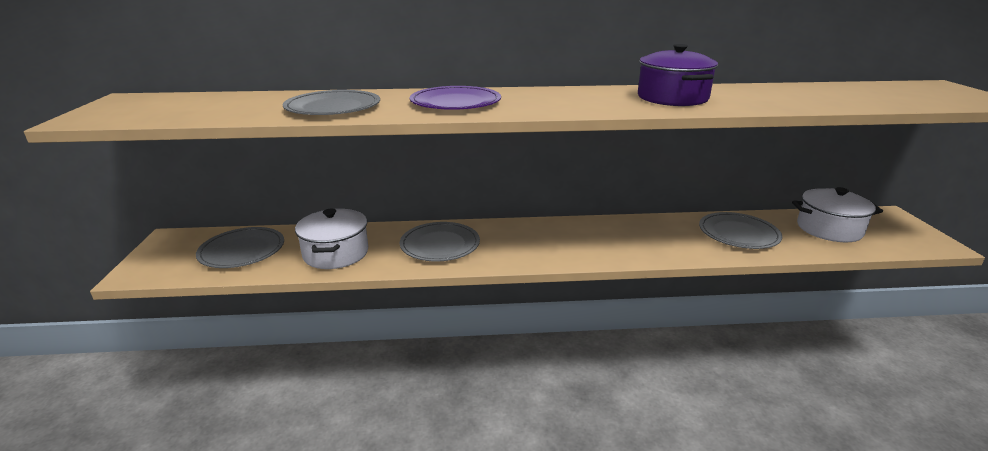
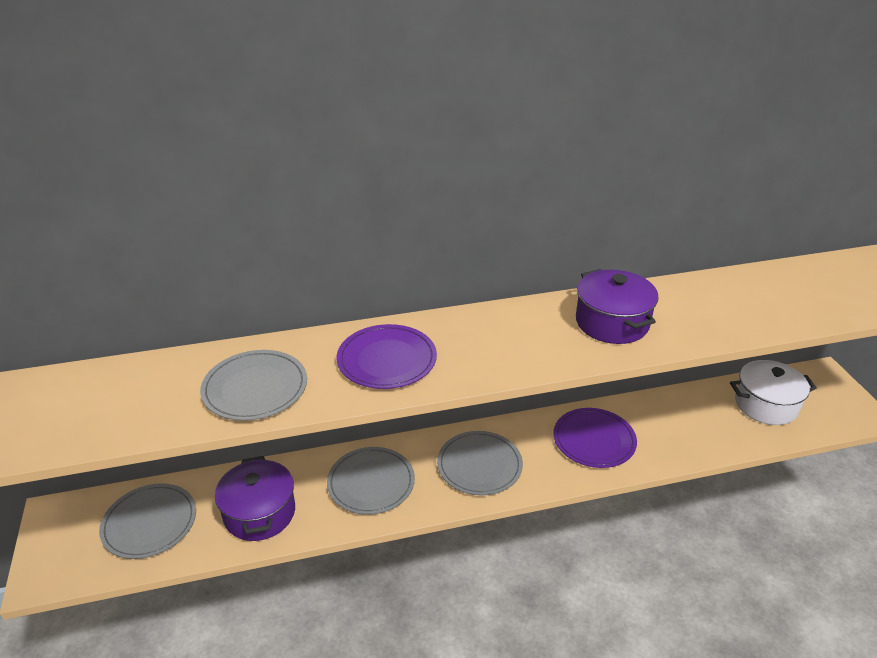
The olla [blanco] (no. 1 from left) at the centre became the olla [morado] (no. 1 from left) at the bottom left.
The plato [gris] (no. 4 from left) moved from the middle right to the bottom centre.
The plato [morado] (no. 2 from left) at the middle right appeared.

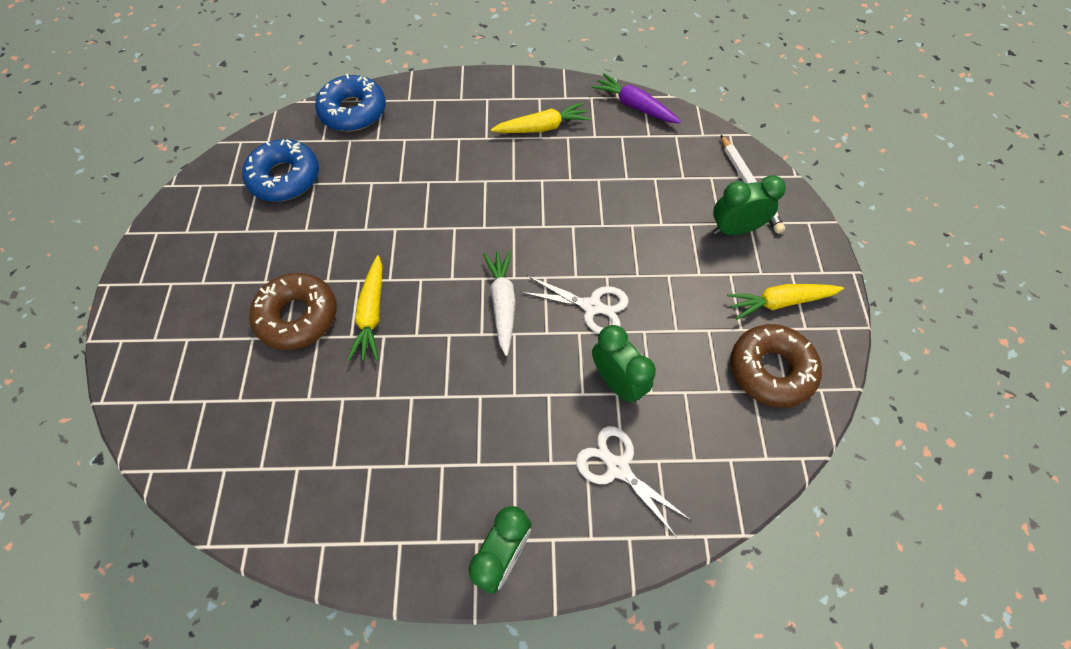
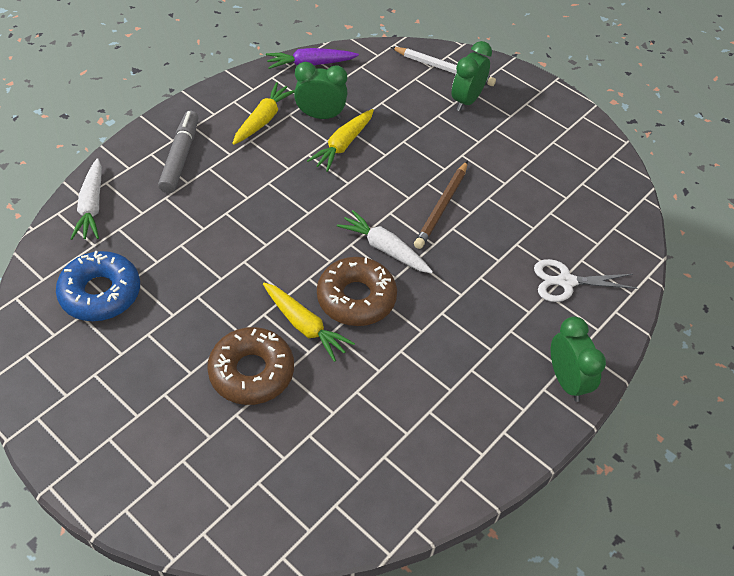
The rosquilla [azul] (no. 2 from left) at the top left was replaced by the zanahoria [blanco] (no. 1 from left) at the middle left.
The tijeras [blanco] (no. 1 from left) at the centre was replaced by the lápiz [marrón] at the centre.
The despertador [verde] (no. 2 from left in the first image) moved from the centre to the top centre.
The zanahoria [amarillo] (no. 3 from left) moved from the middle right to the top centre.
The rosquilla [marrón] (no. 2 from left) moved from the middle right to the centre.
The rotulador [gris] at the top left appeared.

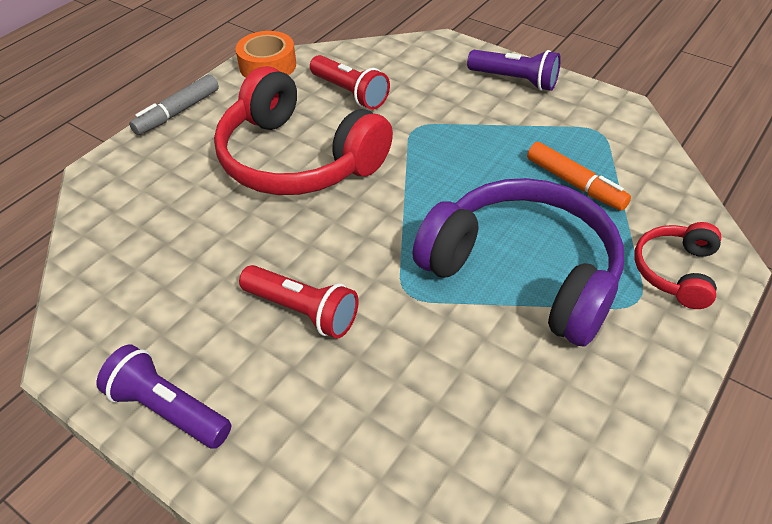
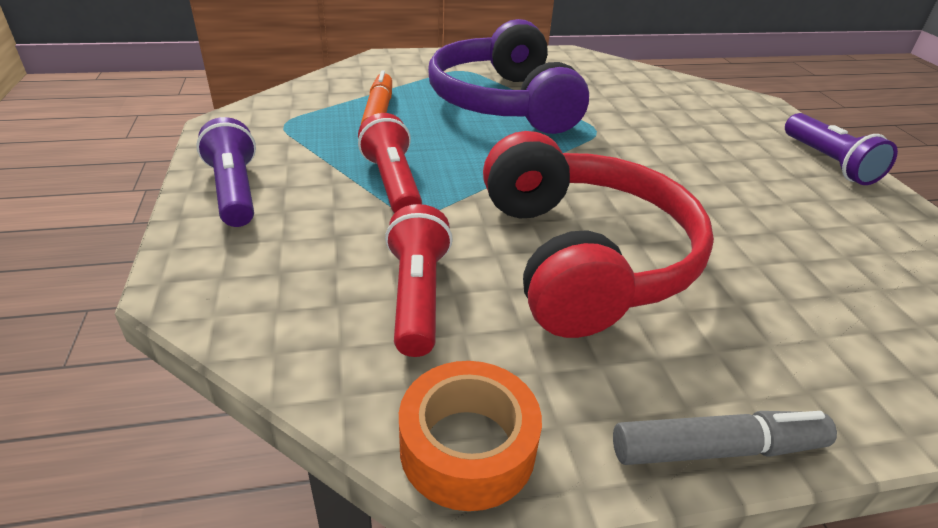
The lámpara de mano [rojo] (no. 1 from left) moved from the centre to the top centre.
The auriculares [rojo] (no. 2 from left) at the middle right disappeared.

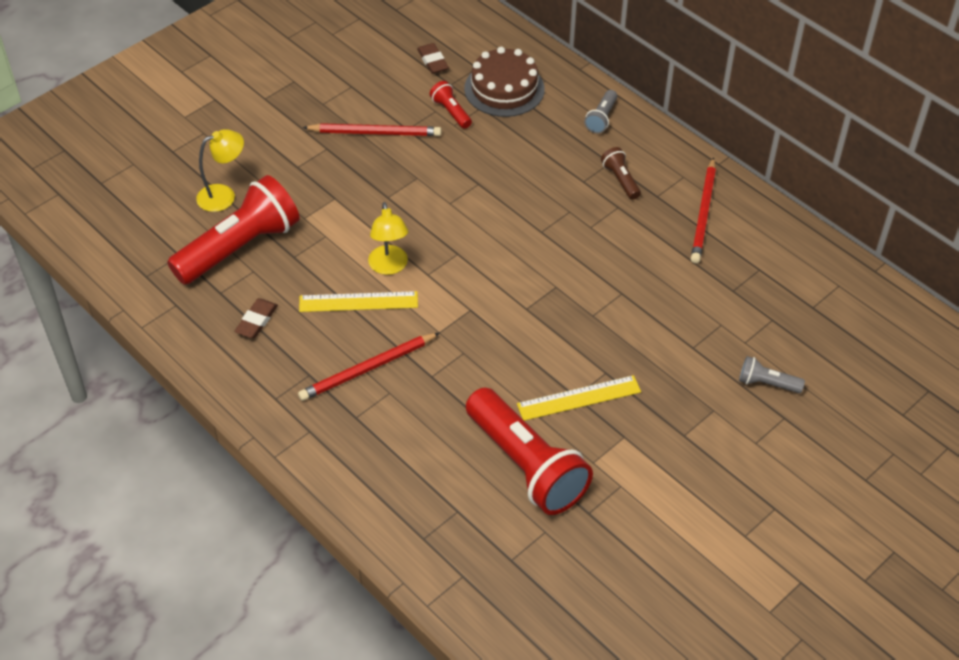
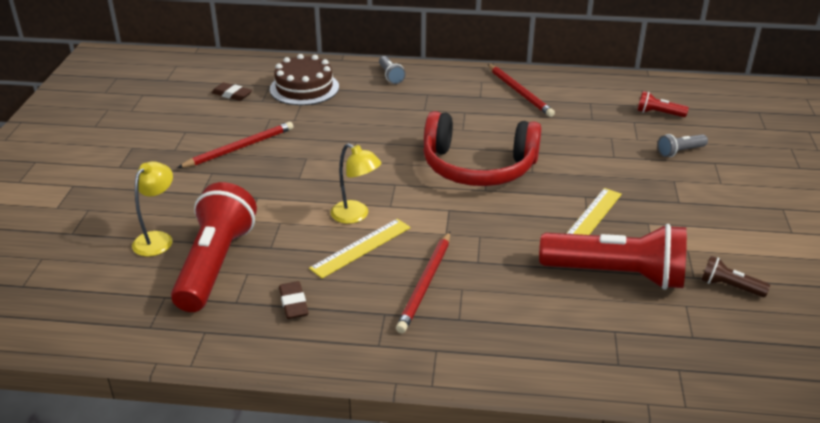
The lámpara de mano [rojo] (no. 2 from left in the first image) moved from the top centre to the top right.
The lámpara de mano [marrón] moved from the top centre to the middle right.
The auriculares [rojo] at the centre appeared.

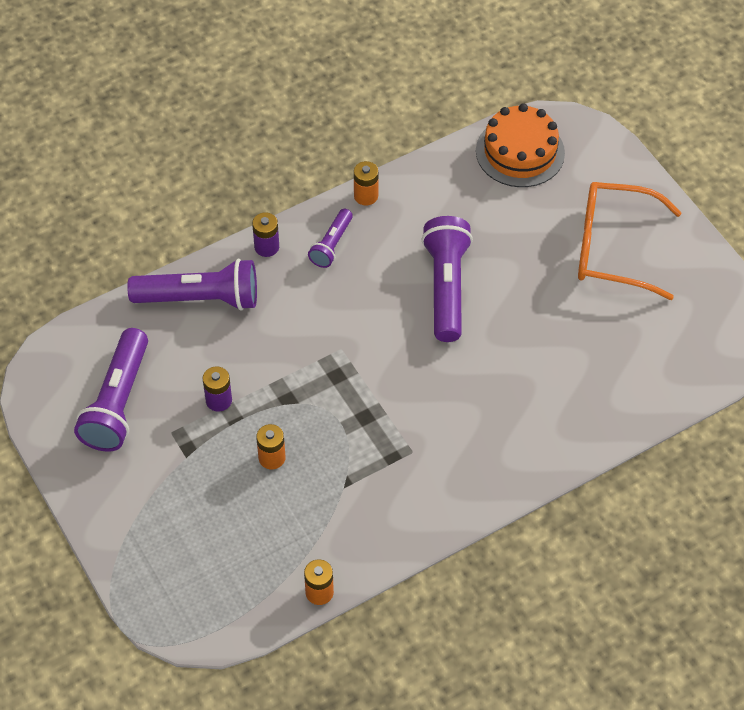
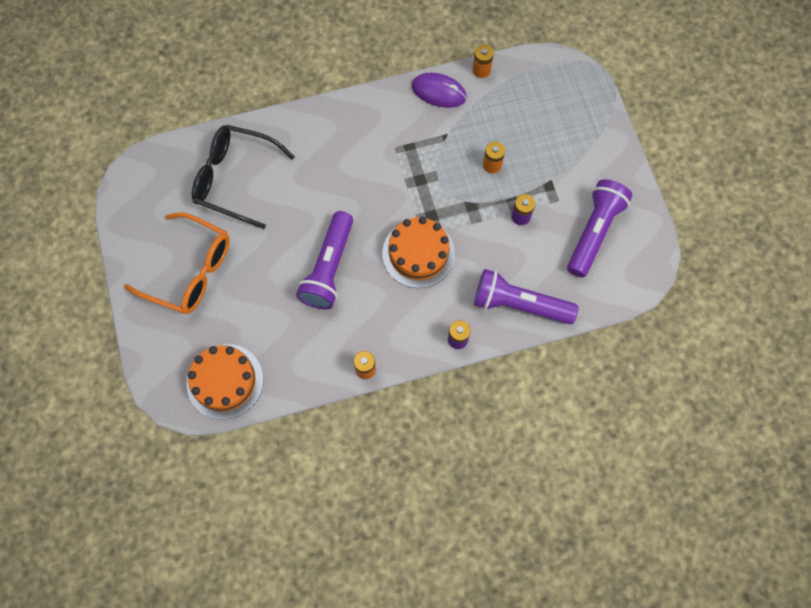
The lámpara de mano [morado] (no. 3 from left) at the centre disappeared.
The gafas [negro] at the top left appeared.
The tarta [naranja] (no. 2 from left) at the centre appeared.
The ratón [morado] at the top centre appeared.

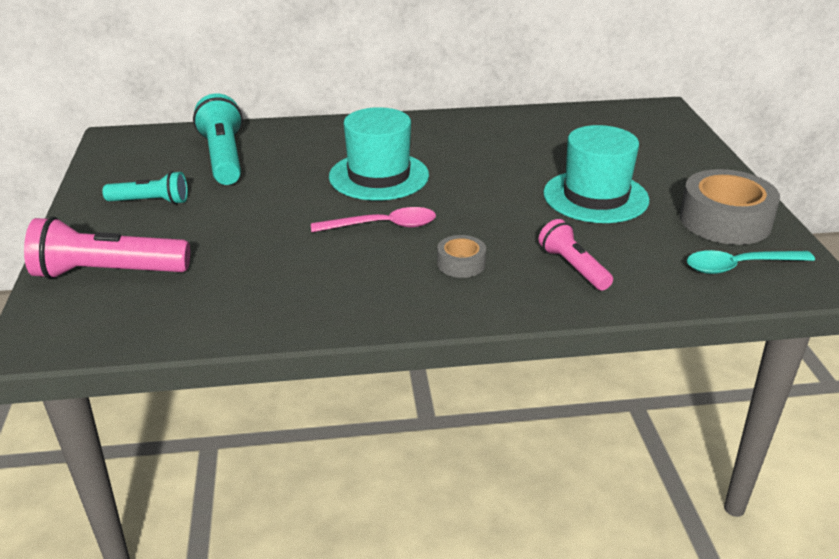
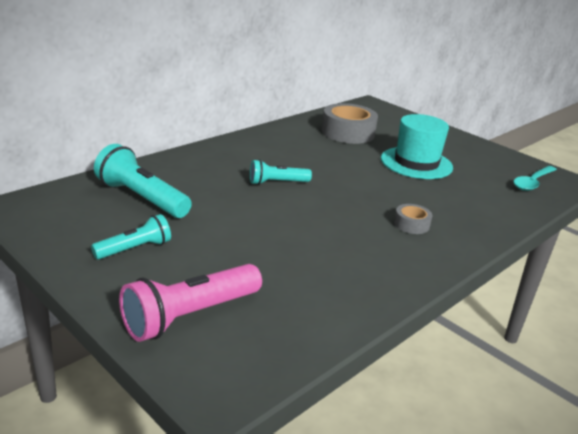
The cuchara [rosa] at the centre disappeared.
The sombrero [turquesa] (no. 1 from left) at the top centre was replaced by the lámpara de mano [turquesa] (no. 3 from left) at the centre.
The lámpara de mano [rosa] (no. 2 from left) at the middle right disappeared.
The cinta adhesiva [gris] (no. 2 from left in the first image) moved from the middle right to the top centre.

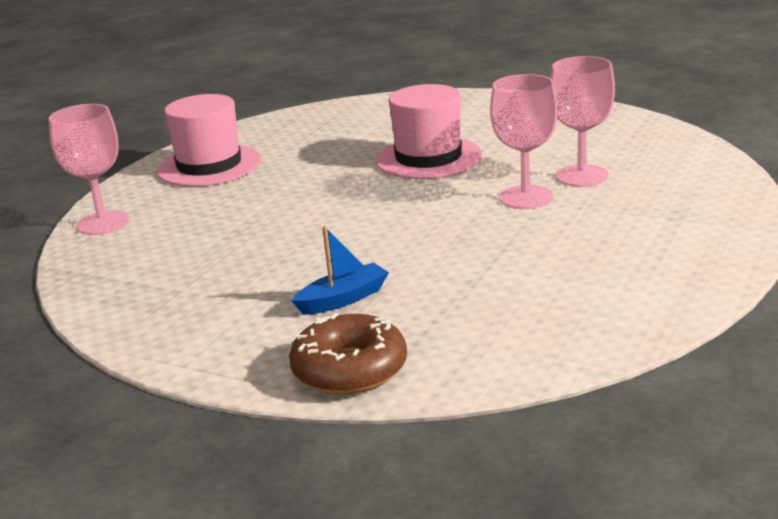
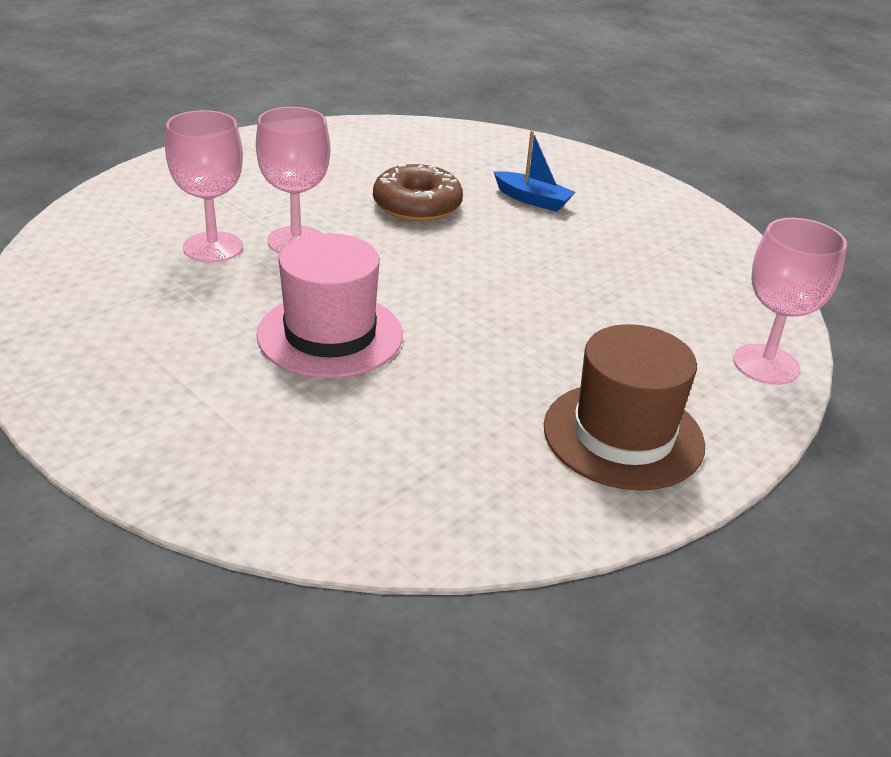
The sombrero [rosa] (no. 1 from left) at the top left became the sombrero [marrón] at the middle right.
The rosquilla [marrón] moved from the bottom centre to the top centre.
The barco [azul] at the centre turned 135 degrees counterclockwise.

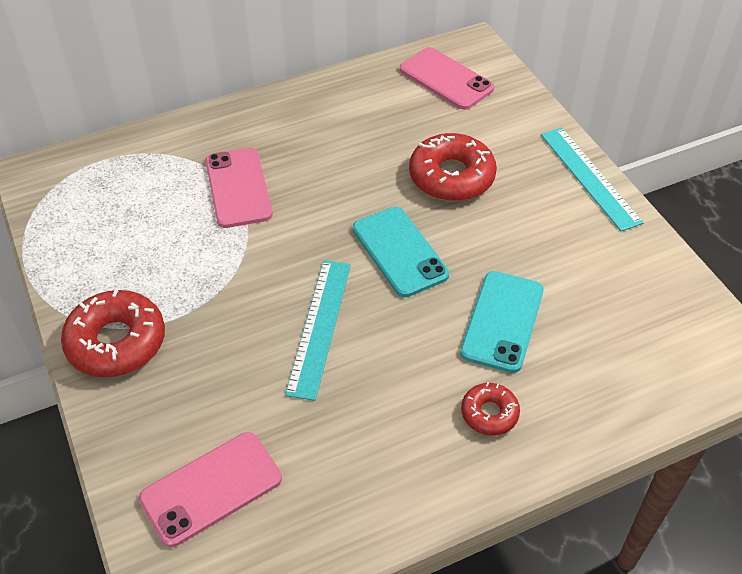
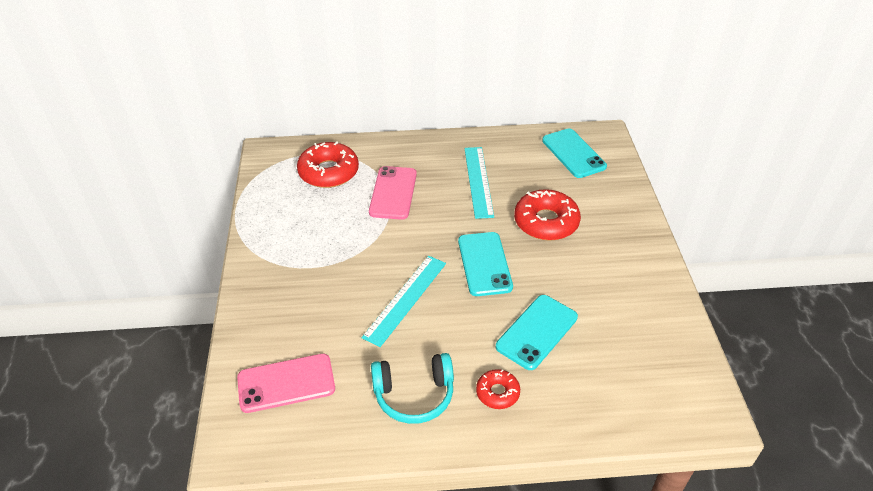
The rosquilla [rojo] (no. 1 from left) moved from the middle left to the centre.
The móvil [rosa] (no. 3 from left) at the top centre became the móvil [turquesa] (no. 3 from left) at the top centre.
The regla [turquesa] (no. 2 from left) moved from the top right to the centre.
The auriculares [turquesa] at the bottom centre appeared.

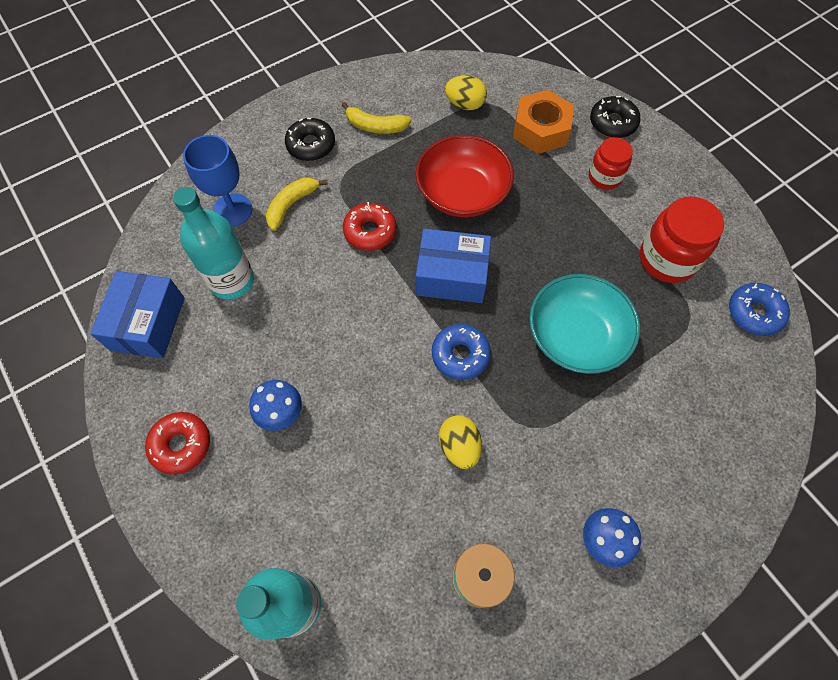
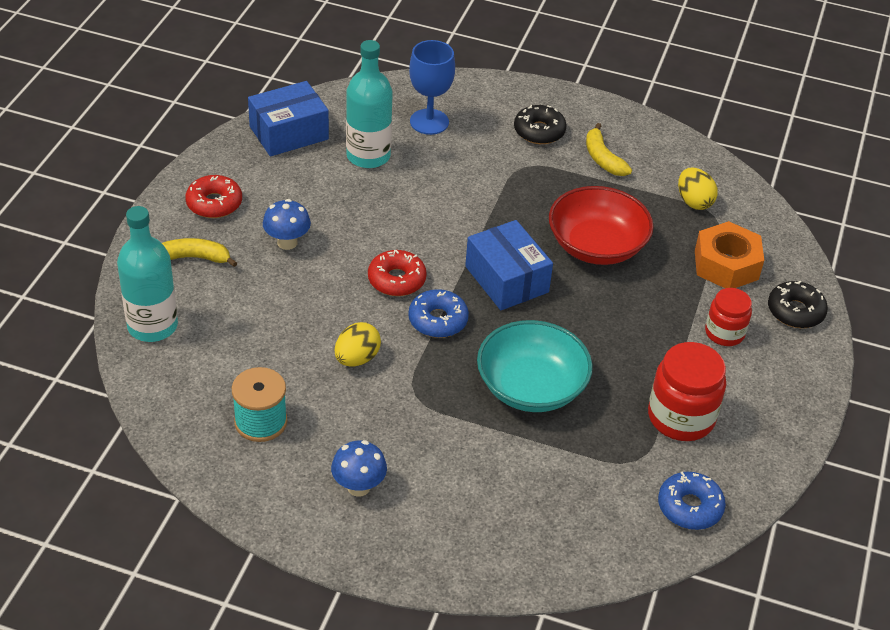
The plátano [amarillo] (no. 1 from left) moved from the top centre to the middle left.
The rosquilla [rojo] (no. 2 from left) moved from the top centre to the centre.

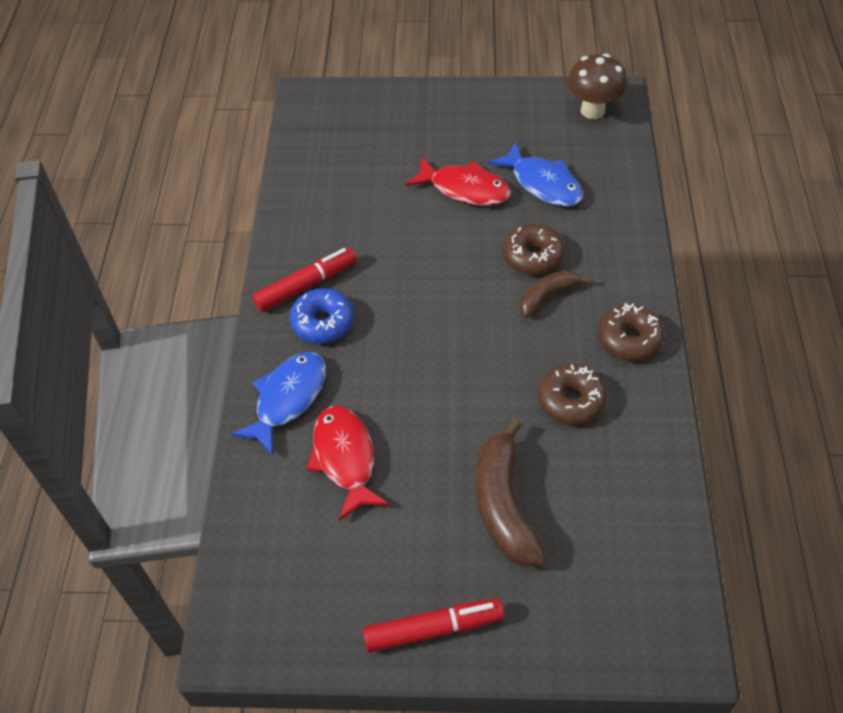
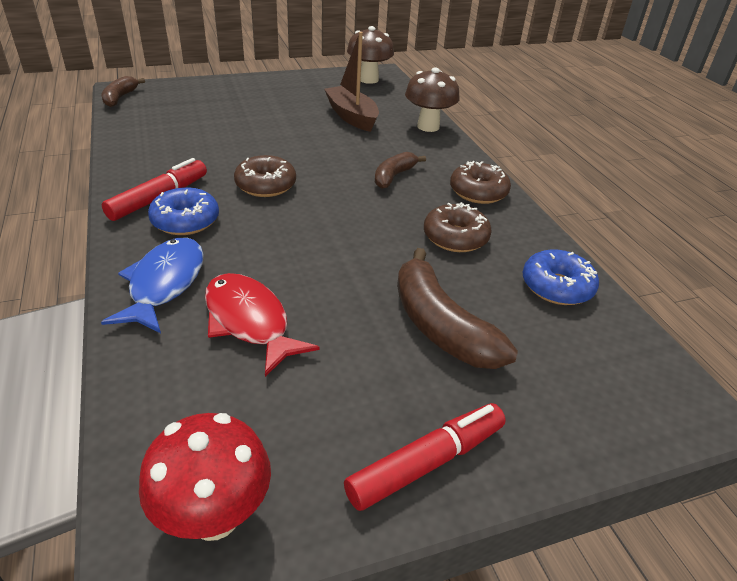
The pez [rojo] (no. 2 from left) at the top centre disappeared.
The pez [azul] (no. 2 from left) at the top centre was replaced by the barco [marrón] at the top centre.
The rosquilla [marrón] (no. 1 from left) moved from the centre to the top centre.
The plátano [marrón] (no. 1 from left) at the top left appeared.
The seta [rojo] at the bottom left appeared.
The seta [marrón] (no. 2 from left) at the top centre appeared.
The rosquilla [azul] (no. 2 from left) at the middle right appeared.

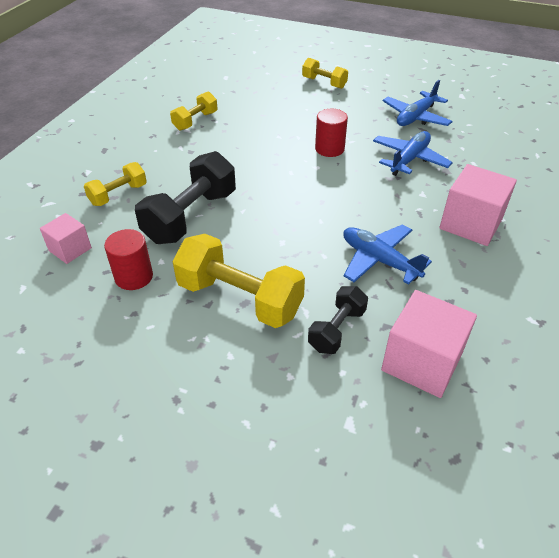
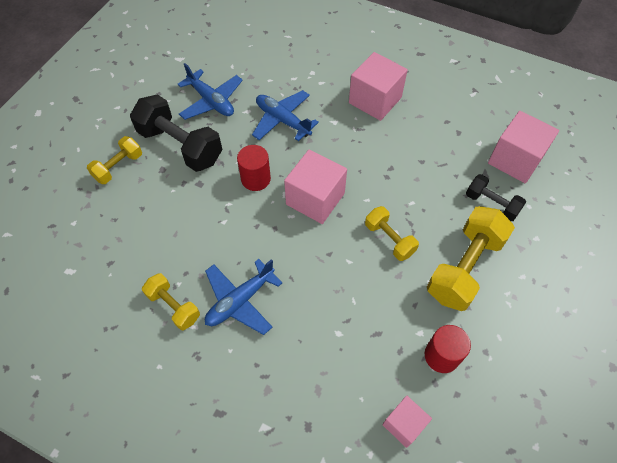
The mancuerna [amarillo] (no. 1 from left in the first image) moved from the top left to the centre.
The mancuerna [negro] (no. 1 from left) moved from the middle left to the top left.
The avión [azul] (no. 1 from left in the first image) moved from the middle right to the centre.
The cubo [rosa] (no. 1 from left) at the centre appeared.

